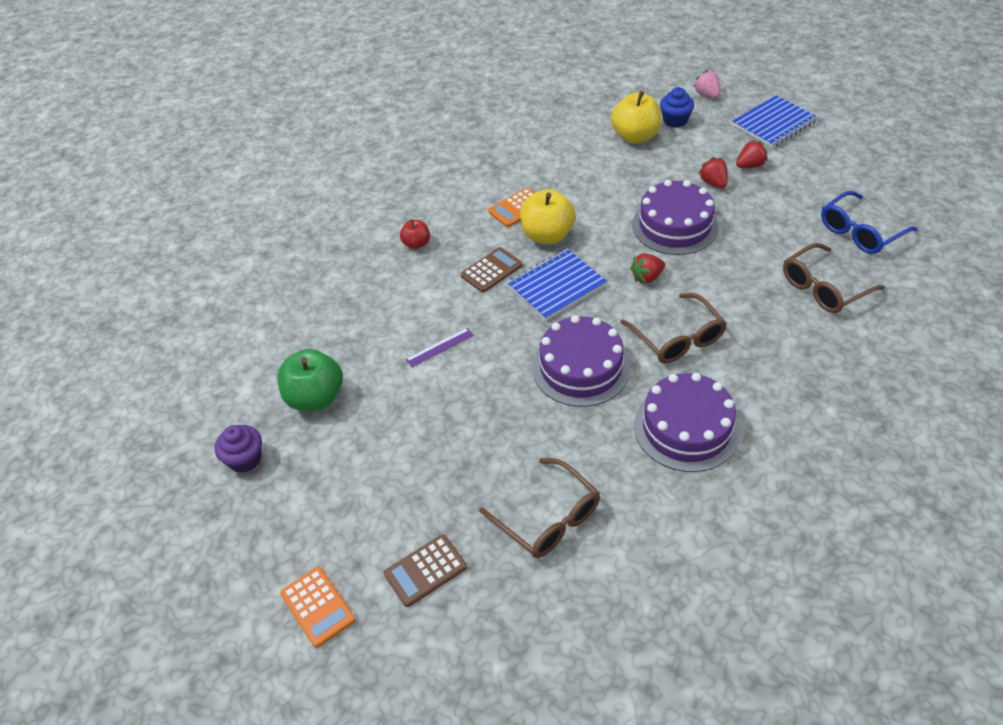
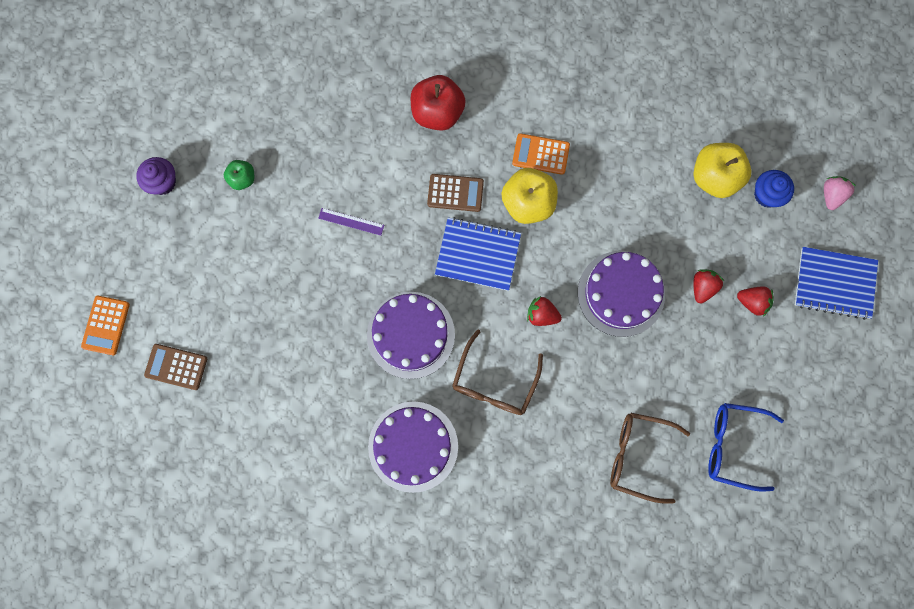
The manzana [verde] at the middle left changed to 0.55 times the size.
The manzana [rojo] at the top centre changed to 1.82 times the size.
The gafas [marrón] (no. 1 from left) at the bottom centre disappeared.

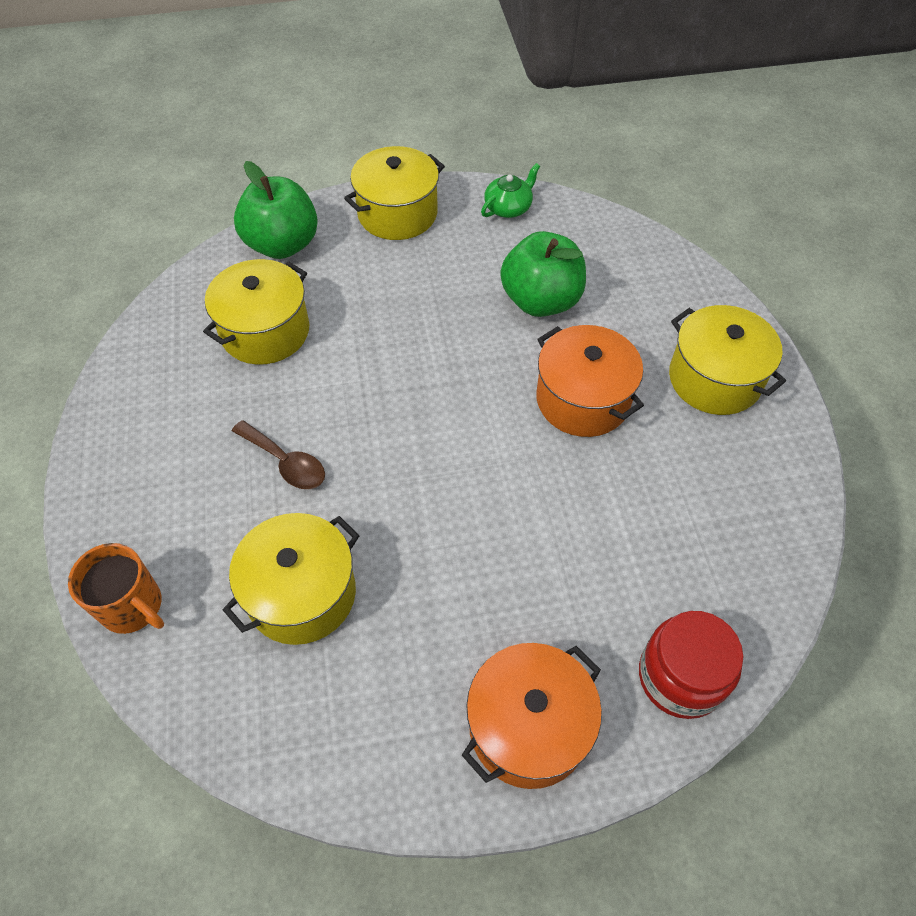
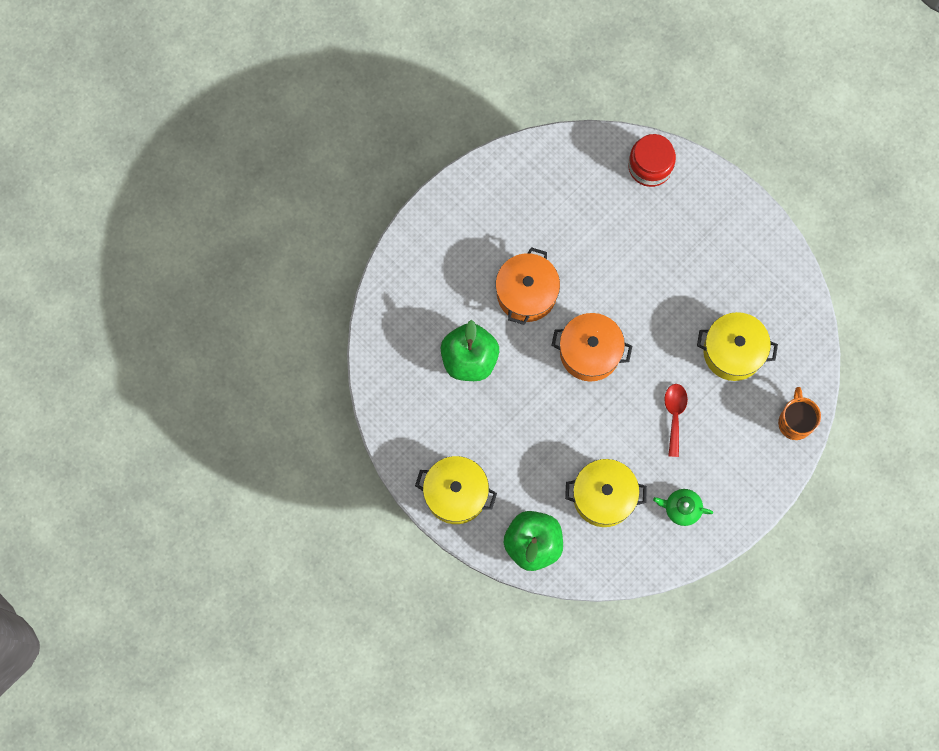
The cuchara [marrón] at the middle left became the cuchara [rojo] at the middle right.
The olla [naranja] (no. 1 from left in the first image) moved from the bottom centre to the centre.
The tetera [verde] moved from the top centre to the bottom right.
The olla [amarillo] (no. 4 from left) at the middle right disappeared.

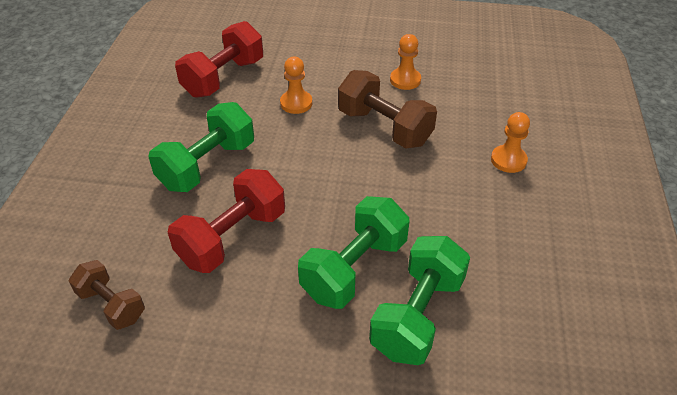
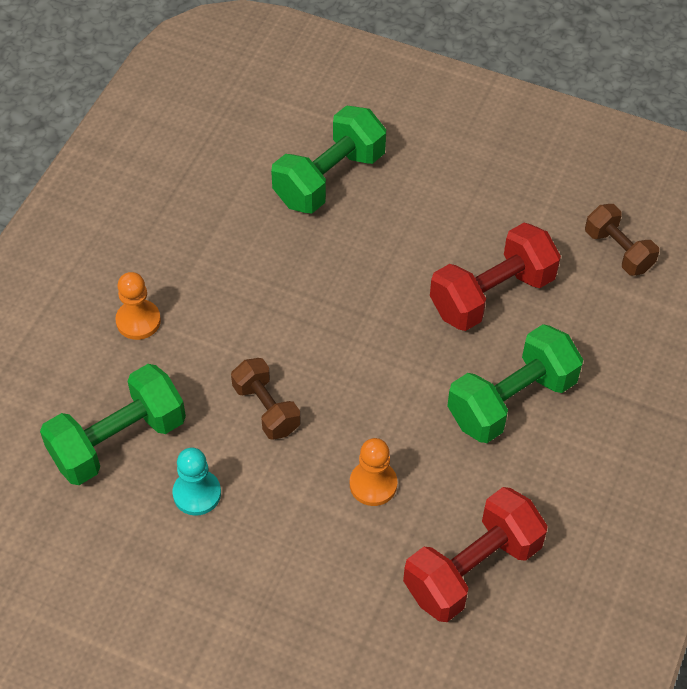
The mancuerna [verde] (no. 2 from left in the first image) moved from the centre to the middle left.
The mancuerna [marrón] (no. 2 from left in the first image) at the top centre changed to 0.62 times the size.
The peón [naranja] (no. 2 from left) at the top centre became the peón [turquesa] at the bottom left.

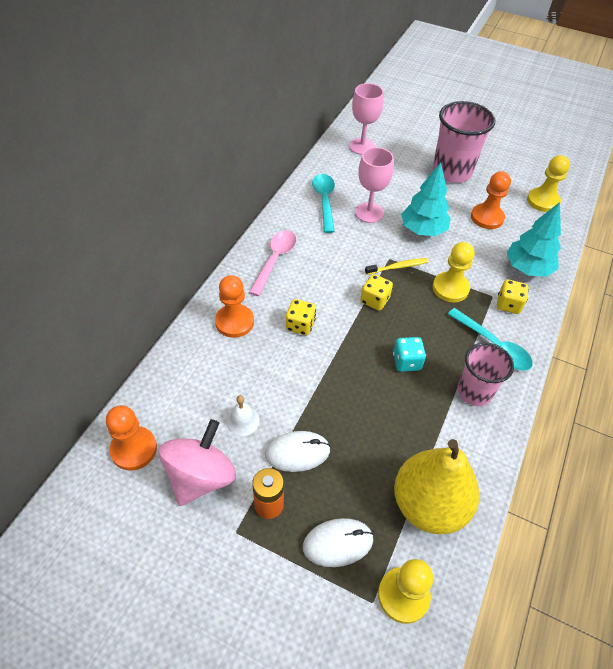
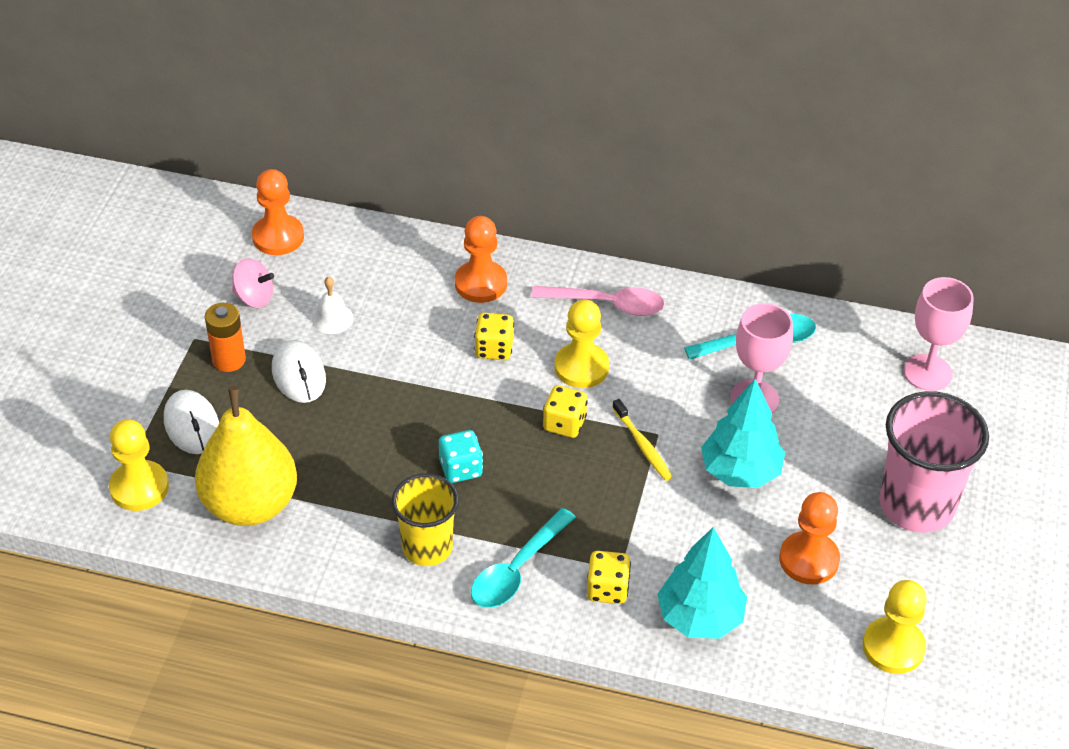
The peonza [rosa] at the bottom left changed to 0.56 times the size.
The peón [amarillo] (no. 2 from left) moved from the middle right to the centre.
The vaso [rosa] (no. 2 from left) at the middle right became the vaso [amarillo] at the bottom centre.

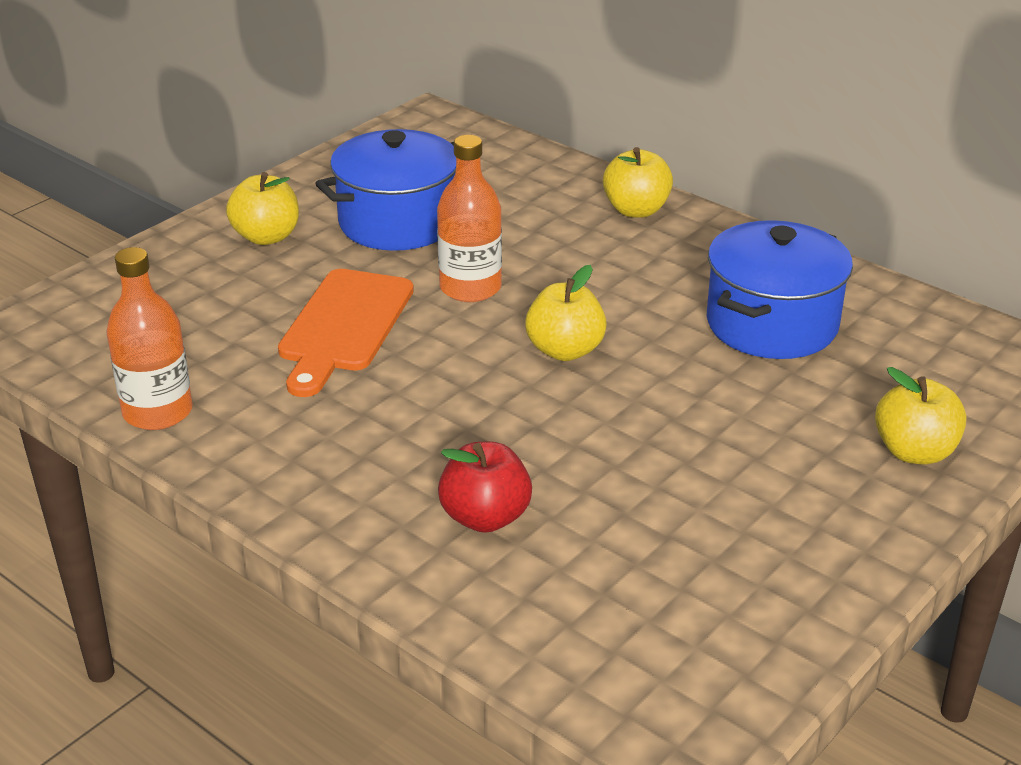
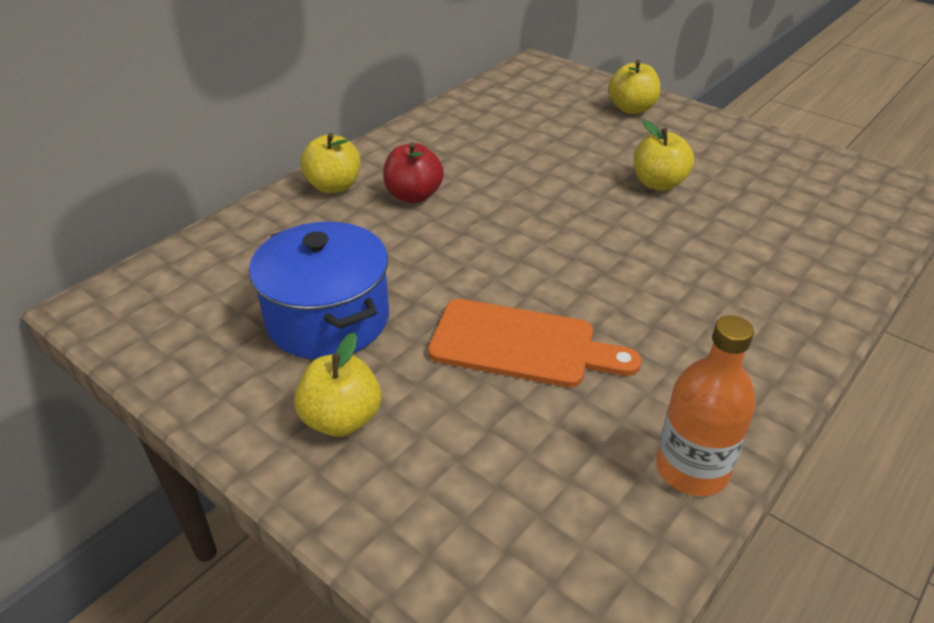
The botella [naranja] (no. 2 from left) at the top centre disappeared.
The manzana [rojo] moved from the centre to the top centre.
The manzana [amarillo] (no. 2 from left in the first image) moved from the centre to the top right.
The olla [azul] (no. 2 from left) at the middle right disappeared.

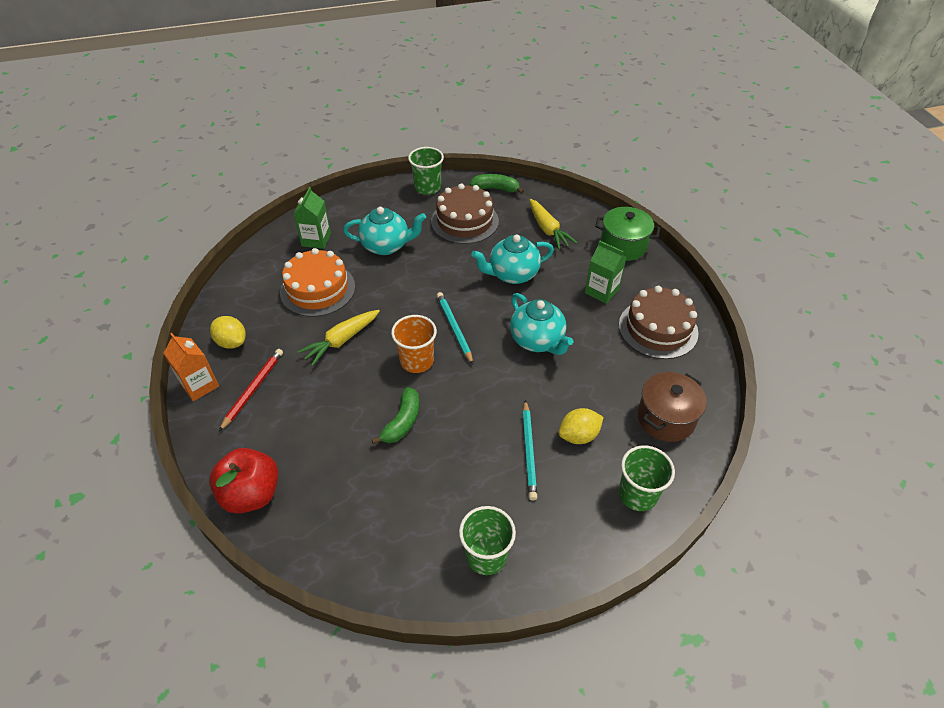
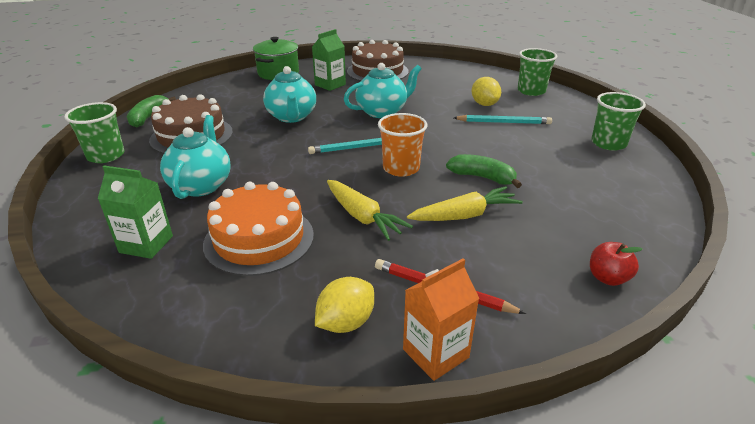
The manzana [rojo] at the bottom left changed to 0.54 times the size.
The zanahoria [amarillo] (no. 2 from left) moved from the top centre to the centre.
The olla [marrón] at the middle right disappeared.

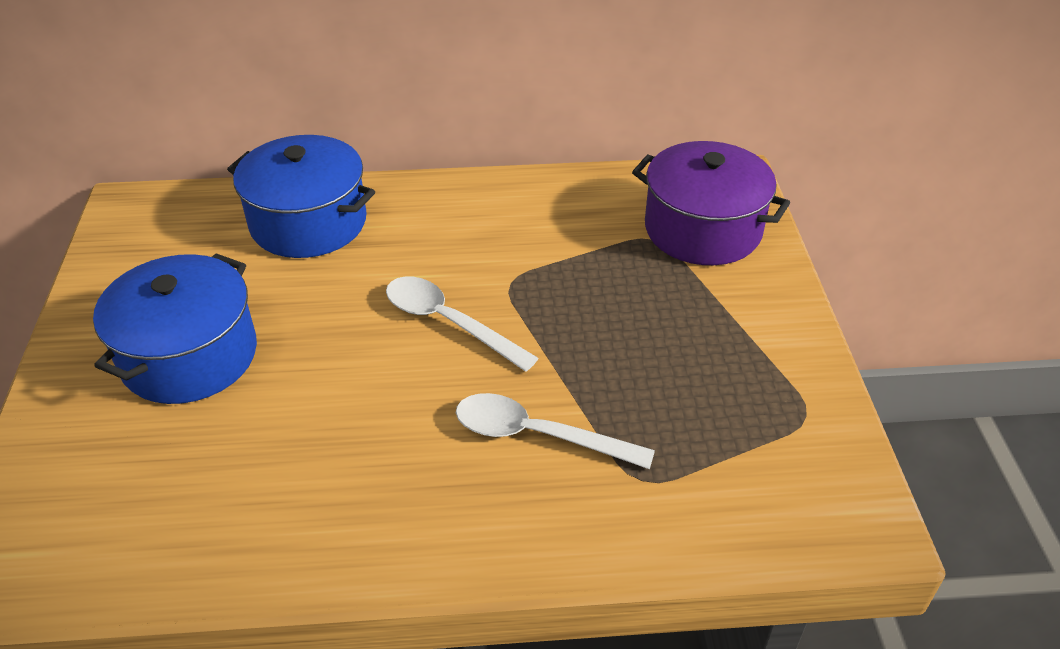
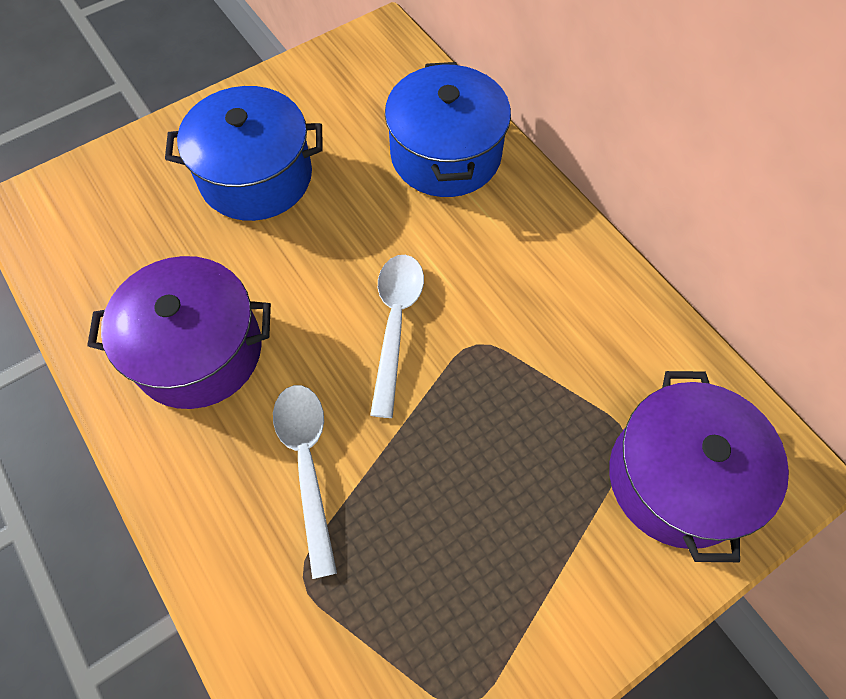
The olla [morado] (no. 1 from left) at the middle left appeared.

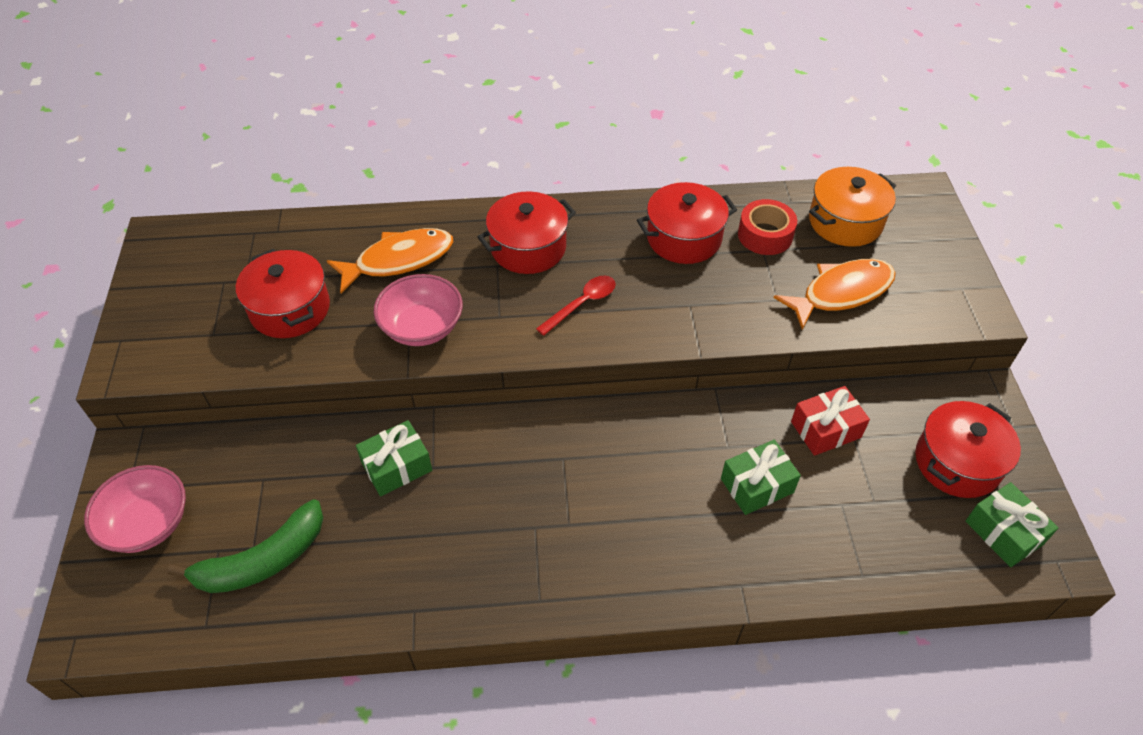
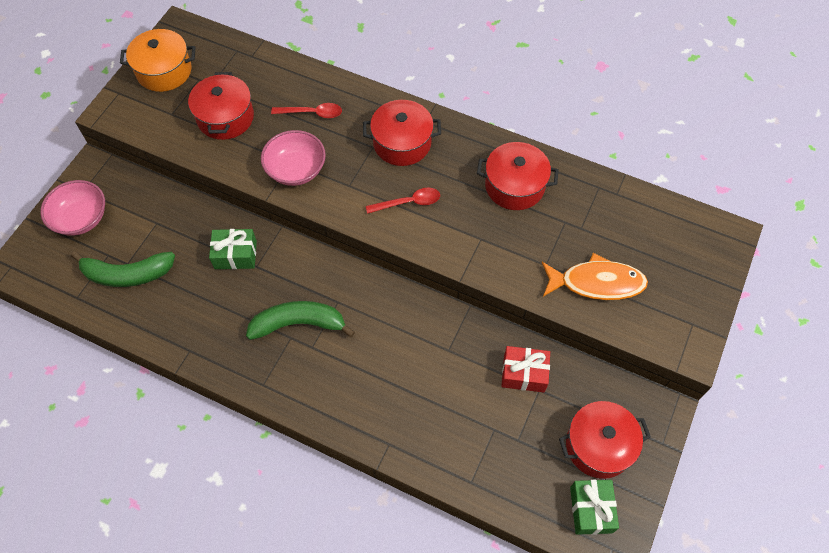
The pez [naranja] (no. 1 from left) at the centre was replaced by the cuchara [rojo] (no. 1 from left) at the top centre.
The regalo [verde] (no. 2 from left) at the centre disappeared.
The cinta adhesiva [rojo] at the top right disappeared.
The olla [naranja] moved from the top right to the top left.
The plátano [verde] (no. 2 from left) at the centre appeared.

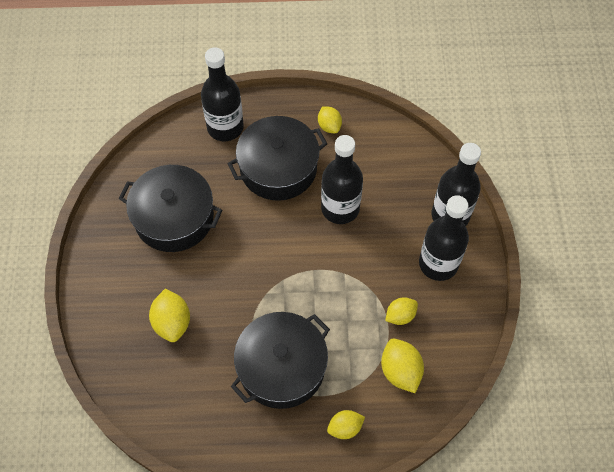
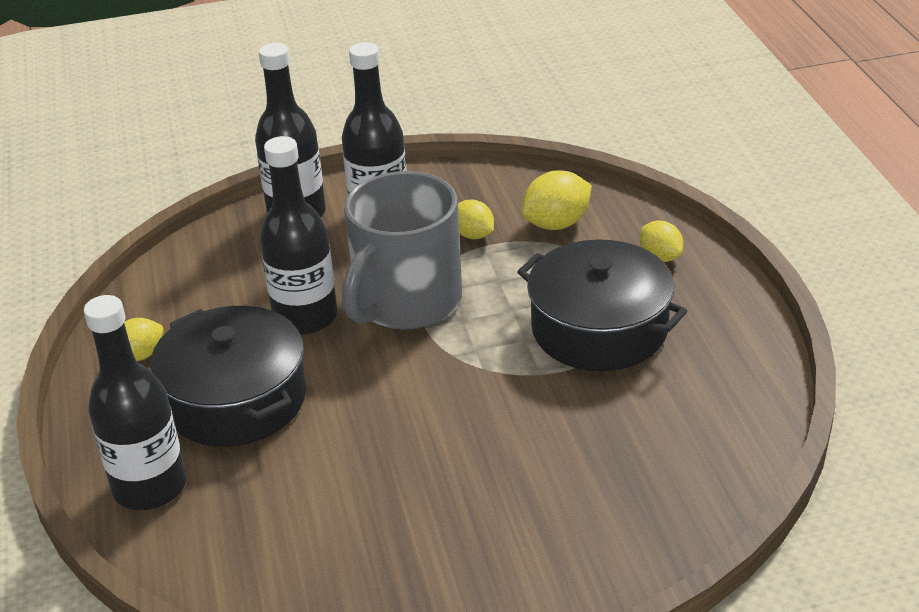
The olla [negro] (no. 1 from left) at the middle left disappeared.
The limón [amarillo] (no. 1 from left) at the bottom left disappeared.
The taza [gris] at the centre appeared.

